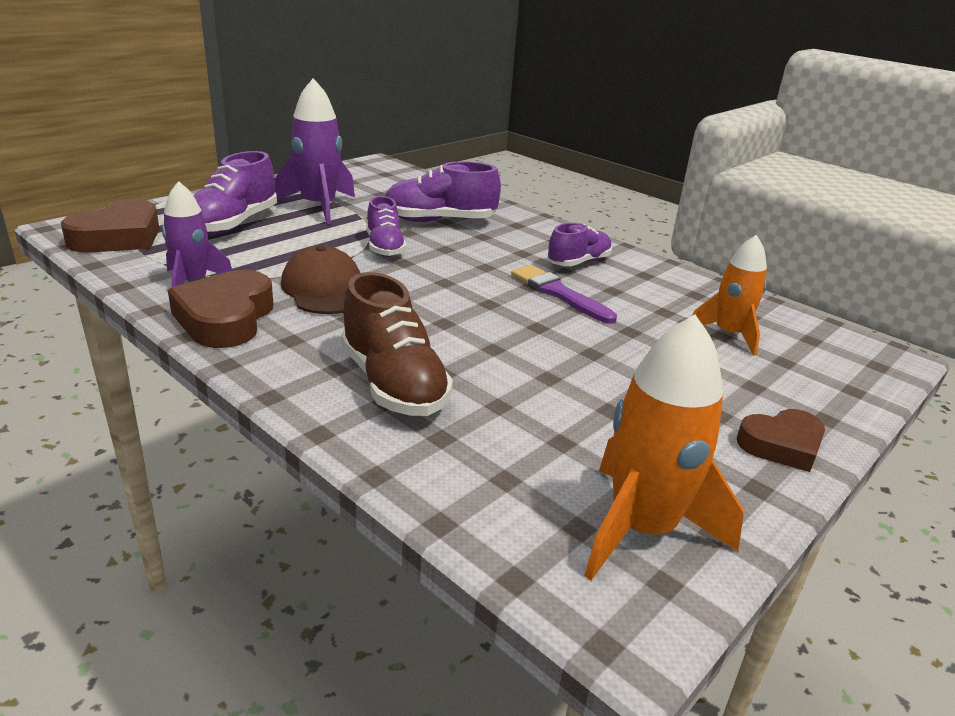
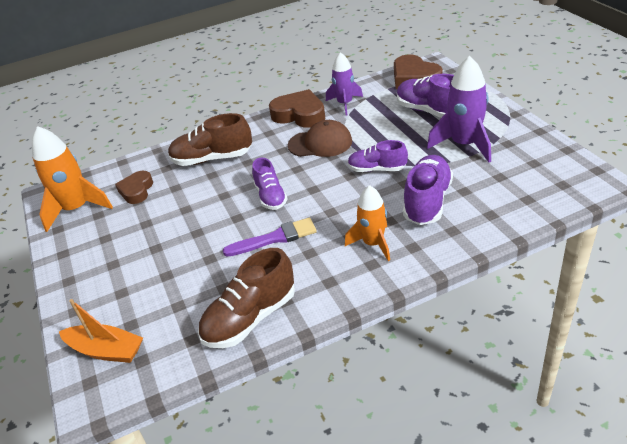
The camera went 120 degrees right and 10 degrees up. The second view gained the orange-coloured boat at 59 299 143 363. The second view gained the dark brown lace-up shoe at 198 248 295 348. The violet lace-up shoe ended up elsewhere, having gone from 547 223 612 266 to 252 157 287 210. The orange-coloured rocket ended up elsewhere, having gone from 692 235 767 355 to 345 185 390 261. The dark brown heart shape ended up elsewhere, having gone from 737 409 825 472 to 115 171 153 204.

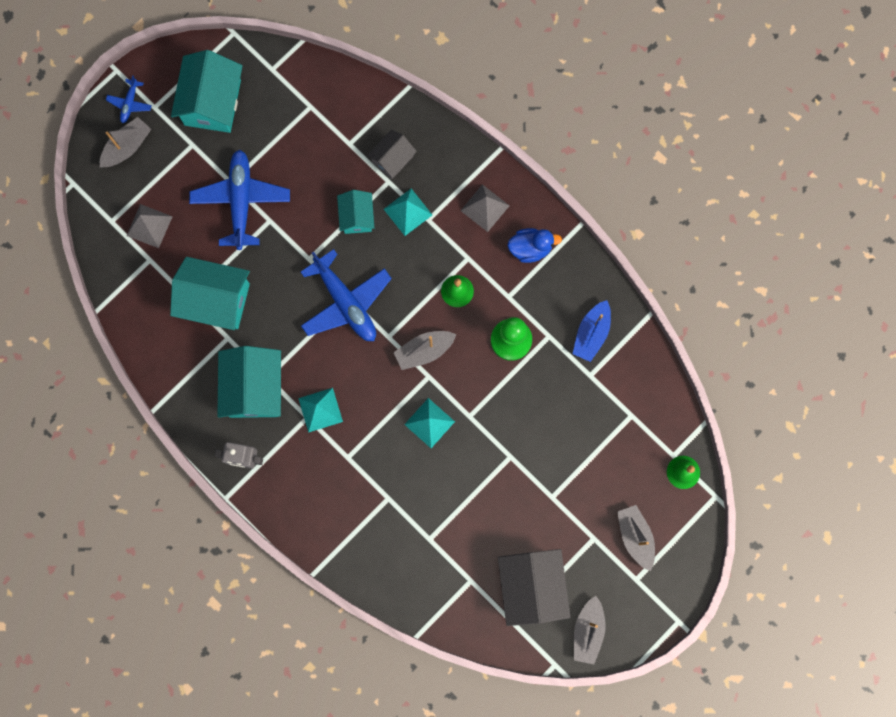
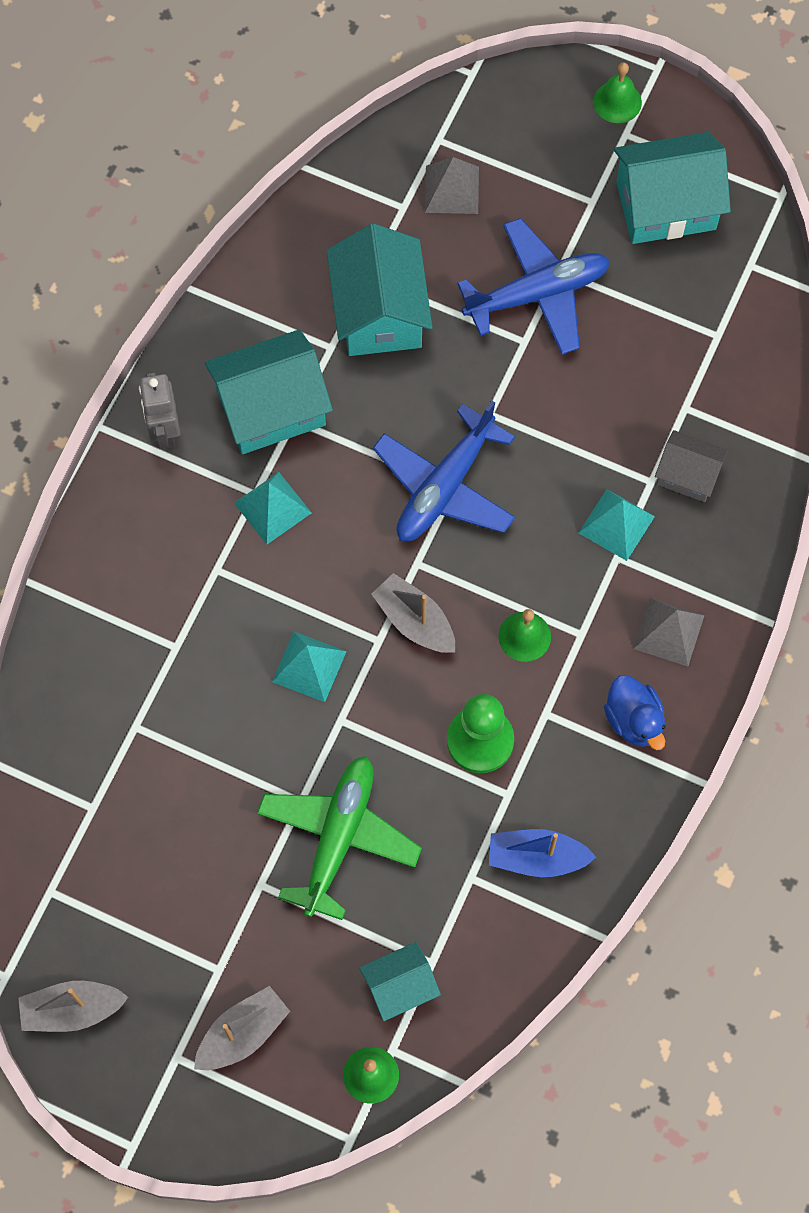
The camera went 70 degrees right and 10 degrees down. The second view lost the grey boat at 100 117 151 167. The second view lost the grey house at 498 549 570 626. The second view gained the emerald aeroplane at 257 756 422 920. The aqua house ended up elsewhere, having gone from 337 190 374 234 to 359 942 441 1021. Where the royal blue aeroplane stood at 106 75 152 123, the emerald bell came to stand at 594 62 642 123.

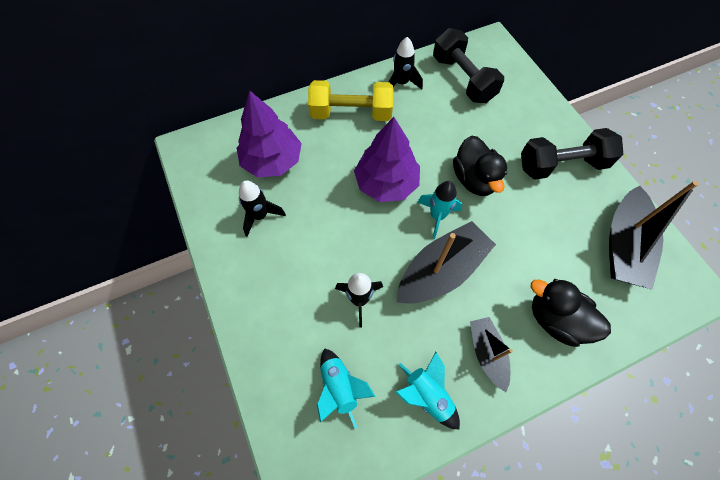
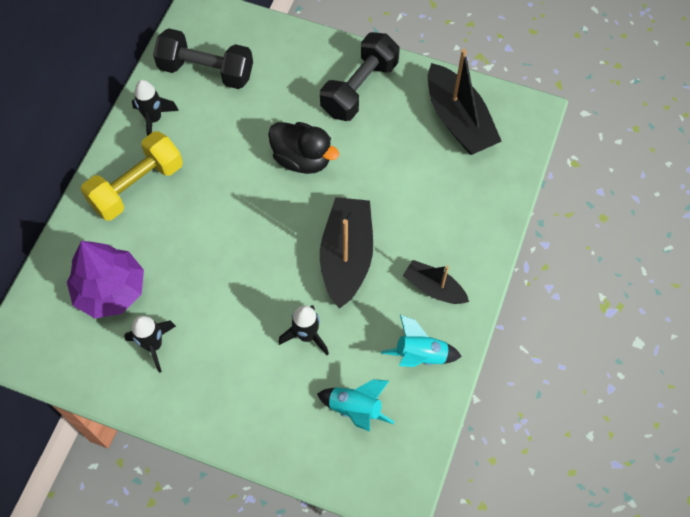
The camera went 45 degrees left and 0 degrees up. The second view lost the violet tree at 354 117 420 202. The second view lost the aqua rocket at 417 181 462 239. The second view lost the ebony rubber duck at 531 279 611 347.

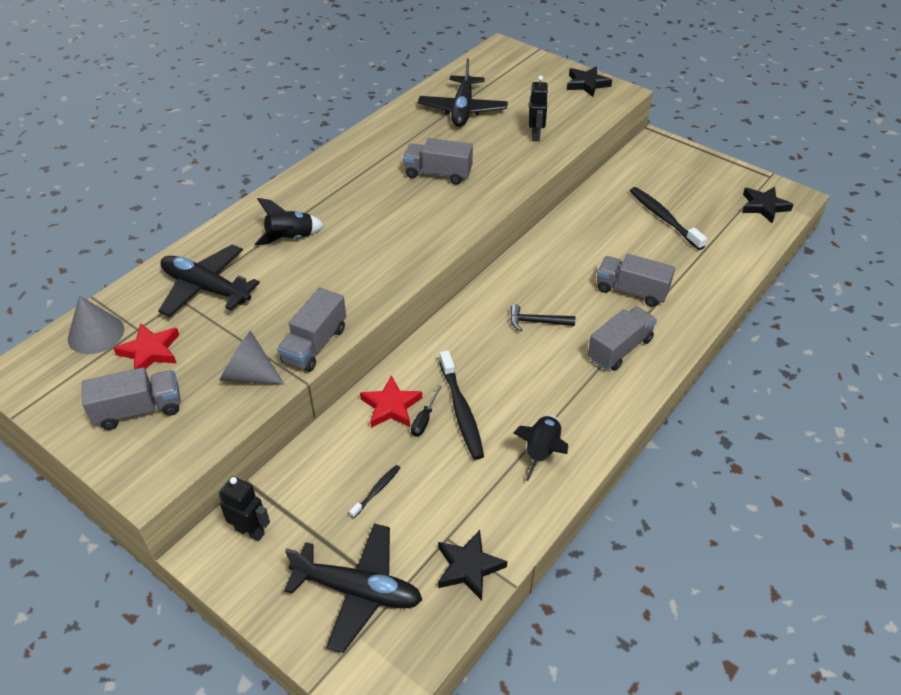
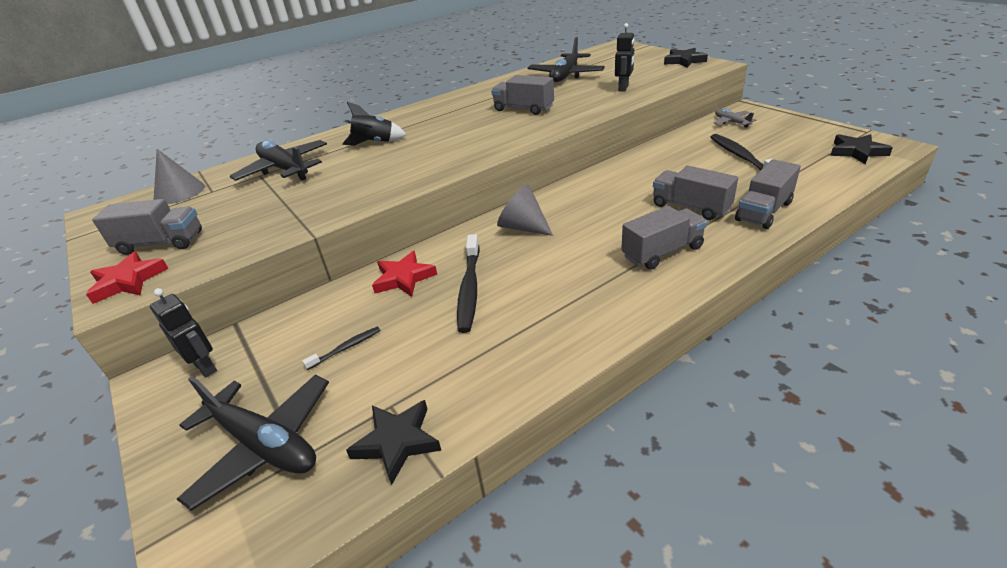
The camera went 20 degrees right and 10 degrees down. The second view lost the ebony flat screwdriver at 411 385 442 437. The second view lost the ebony claw hammer at 510 304 575 332. The second view lost the ebony rocket at 513 415 568 481. The second view gained the grey aeroplane at 714 109 756 128. The scarlet five-pointed star ended up elsewhere, having gone from 113 323 179 369 to 86 252 169 304. The grey solid cone ended up elsewhere, having gone from 220 331 284 385 to 497 184 553 236. The grey toy truck ended up elsewhere, having gone from 277 288 346 372 to 735 159 801 229.

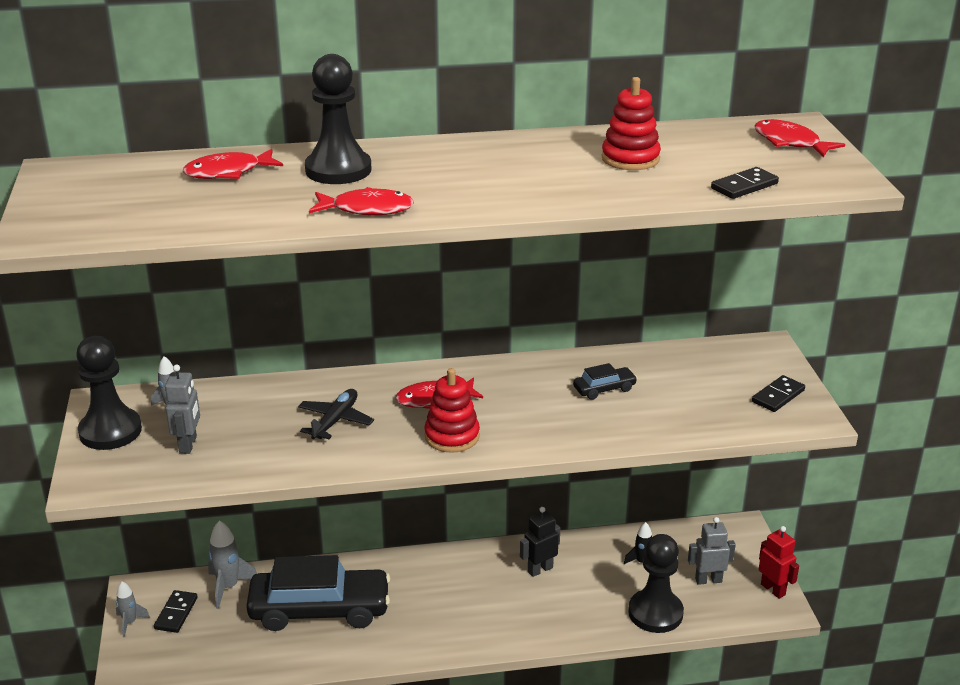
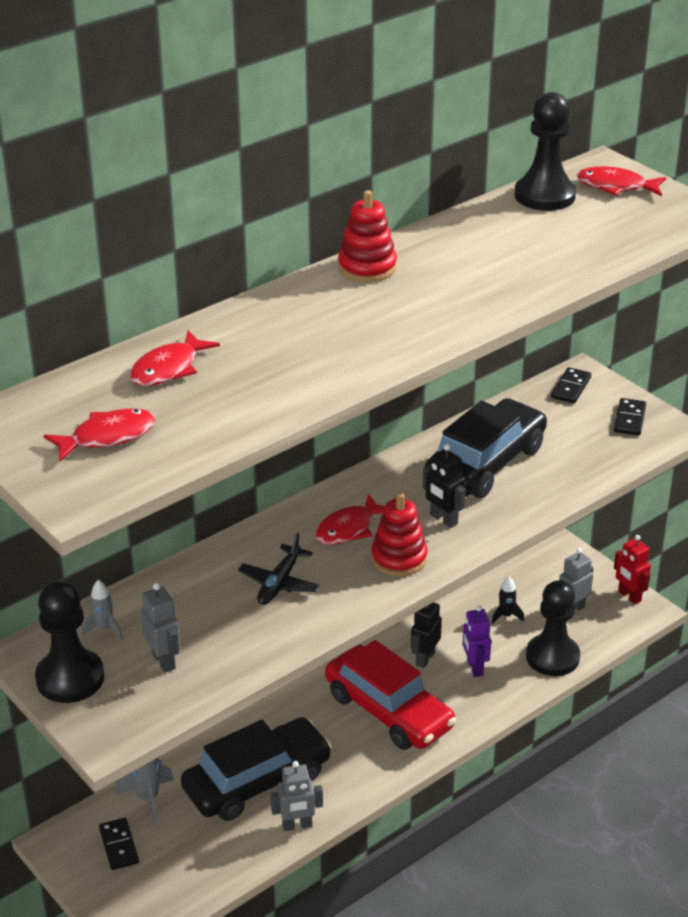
The camera went 30 degrees left and 5 degrees up. The second view lost the grey rocket at 116 582 150 637. The second view gained the grey robot at 271 761 323 831. The second view gained the scarlet car at 325 640 456 750. The second view gained the ebony robot at 423 444 465 528. The second view gained the violet robot at 463 605 491 677. The ebony pawn ended up elsewhere, having gone from 305 54 372 184 to 514 92 576 211. The scarlet fish figure ended up elsewhere, having gone from 309 187 414 215 to 43 408 156 461. The scarlet ring stacker ended up elsewhere, having gone from 602 77 661 170 to 338 190 397 282. The ebony domino ended up elsewhere, having gone from 711 167 779 199 to 551 367 591 403. The ebony aeroplane at 298 389 374 439 ended up facing another way, 150 degrees counterclockwise from before. The scarlet robot at 759 526 799 599 ended up facing another way, 150 degrees counterclockwise from before. The size of the ebony car at 573 363 637 400 changed by a factor of 2.39.

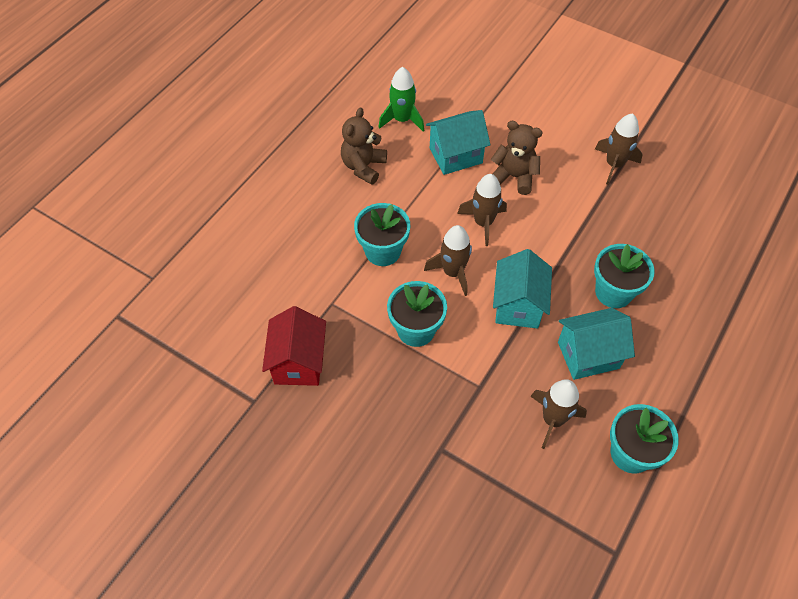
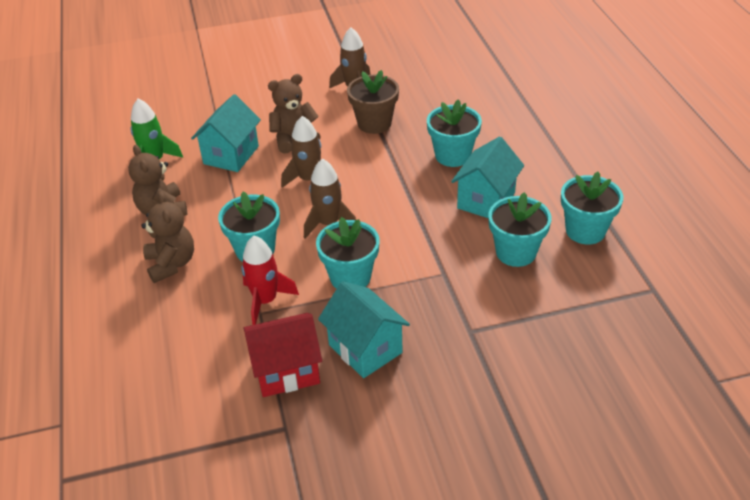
The camera went 45 degrees left and 15 degrees down. The second view gained the dark brown teddy bear at 141 192 194 283. The second view gained the scarlet rocket at 241 236 299 325. The second view gained the dark brown potted plant at 347 70 399 134. The aqua house ended up elsewhere, having gone from 493 249 552 329 to 318 281 410 378. Where the dark brown rocket stood at 530 379 587 449, the aqua potted plant came to stand at 488 192 552 267. The scarlet house at 262 306 326 386 ended up facing another way, 60 degrees counterclockwise from before.

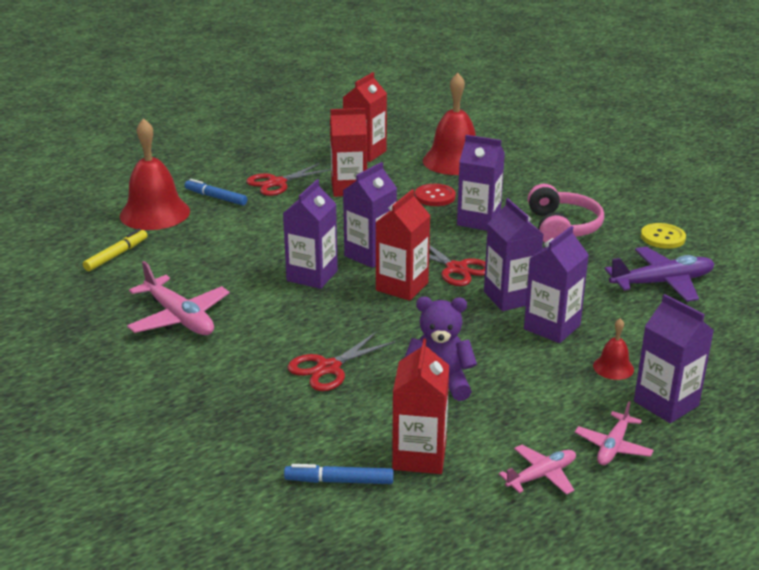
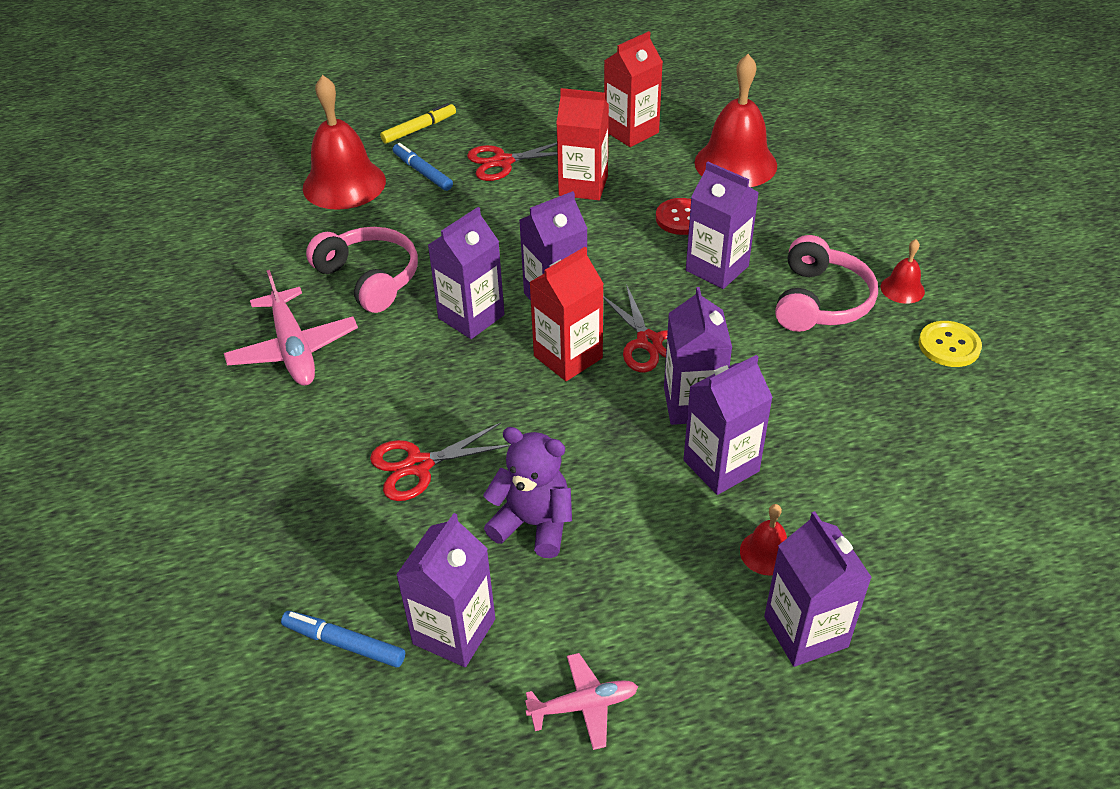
The camera went 20 degrees right and 15 degrees up. The second view lost the rose-pink aeroplane at 575 401 654 465. The second view lost the violet aeroplane at 605 247 714 302. The second view gained the rose-pink headphones at 306 227 418 313. The second view gained the scarlet bell at 881 239 925 304. The bright yellow felt pen ended up elsewhere, having gone from 83 229 147 271 to 380 103 456 144. What was the scarlet carton at 392 339 449 474 turned into the violet carton at 396 513 495 667.

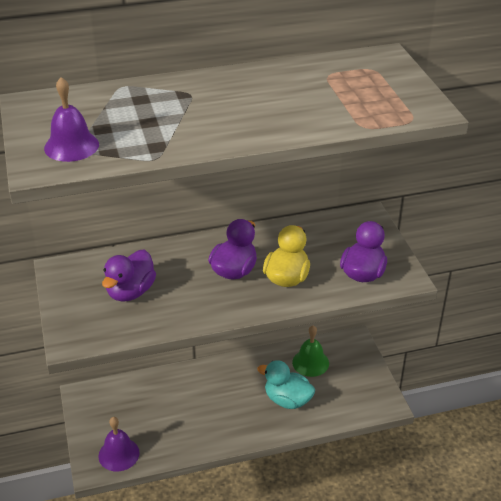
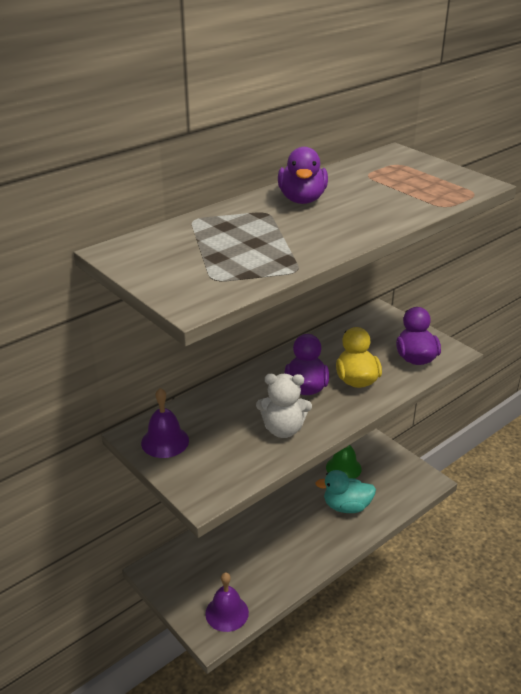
The camera went 25 degrees left and 5 degrees down. The second view gained the pure white teddy bear at 256 374 312 438. The violet bell ended up elsewhere, having gone from 44 77 99 162 to 141 388 189 458. The violet rubber duck ended up elsewhere, having gone from 102 250 156 302 to 278 147 328 204.

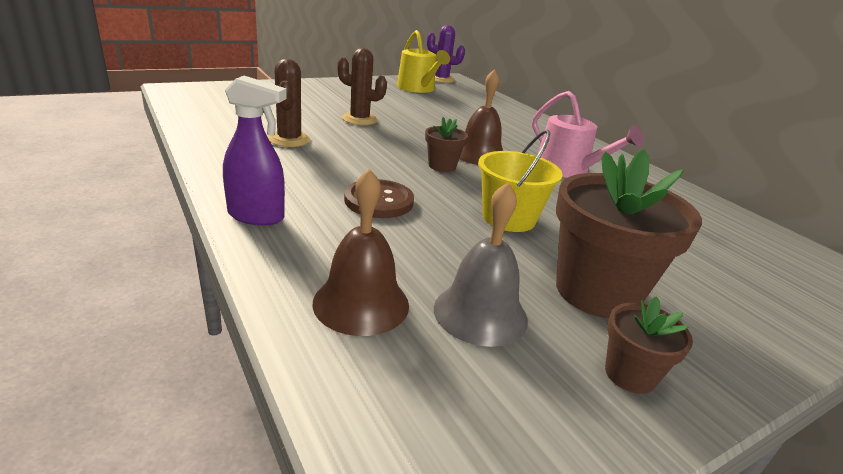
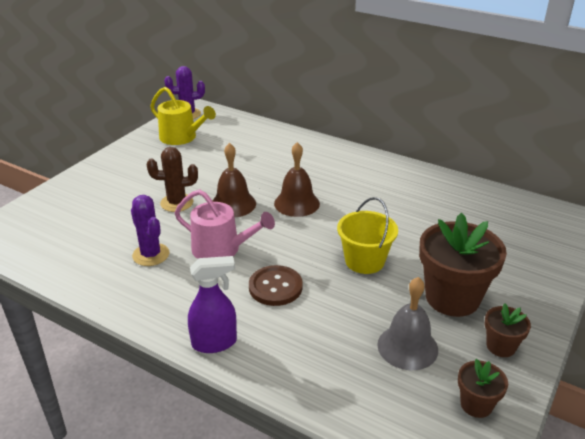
The camera went 25 degrees left and 5 degrees up. The dark brown bell ended up elsewhere, having gone from 312 168 409 336 to 213 143 256 217. The dark brown potted plant ended up elsewhere, having gone from 425 117 468 172 to 458 359 508 418. The rose-pink sprinkling can ended up elsewhere, having gone from 532 91 644 178 to 175 190 275 259. What was the dark brown prickly plant at 268 59 310 147 turned into the violet prickly plant at 131 195 169 266.

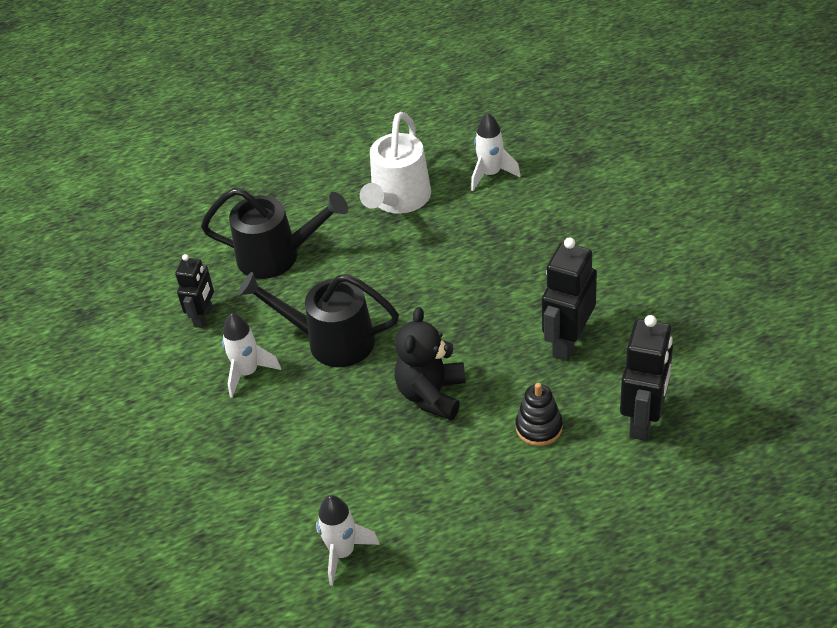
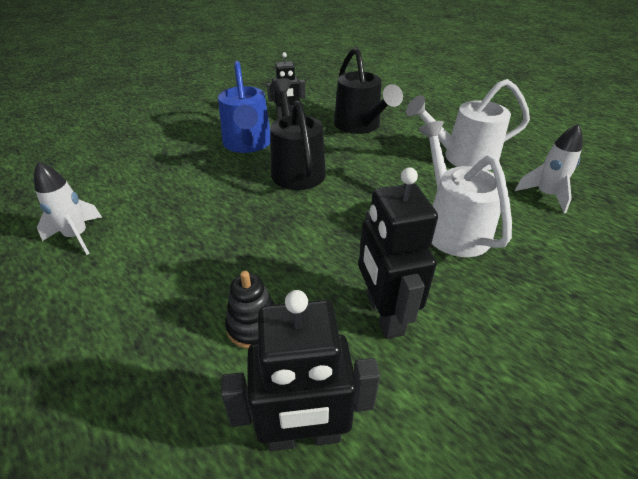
The camera went 60 degrees right and 5 degrees down. The second view lost the ebony teddy bear at 395 307 466 420. The second view gained the pure white sprinkling can at 418 121 512 257. Where the pure white rocket stood at 222 313 281 398, the royal blue sprinkling can came to stand at 218 61 271 153. The ebony robot at 542 237 597 362 ended up facing another way, 105 degrees counterclockwise from before.

